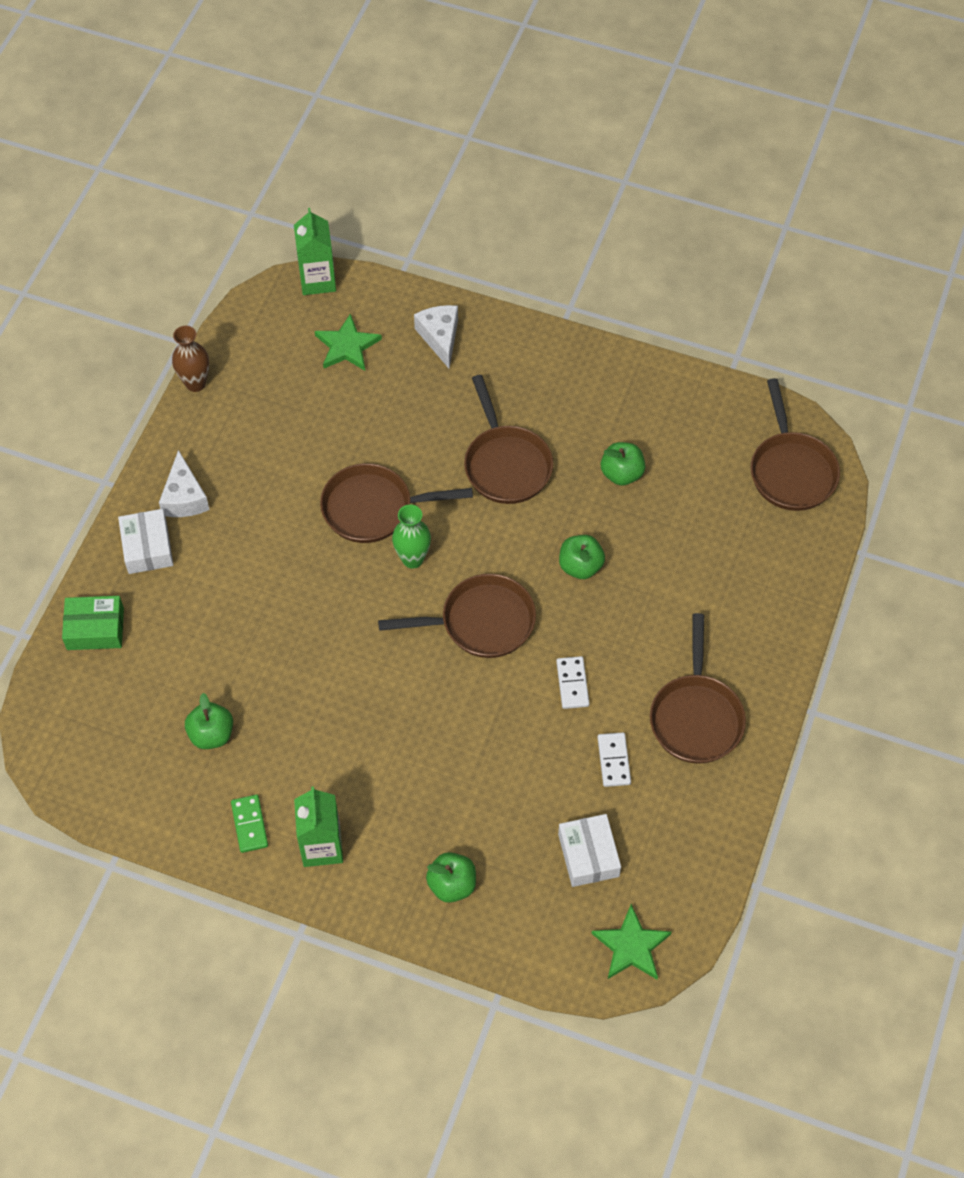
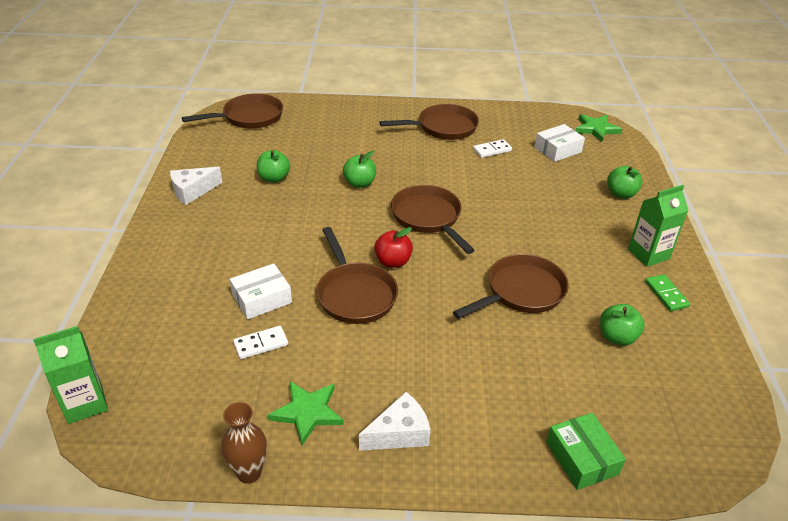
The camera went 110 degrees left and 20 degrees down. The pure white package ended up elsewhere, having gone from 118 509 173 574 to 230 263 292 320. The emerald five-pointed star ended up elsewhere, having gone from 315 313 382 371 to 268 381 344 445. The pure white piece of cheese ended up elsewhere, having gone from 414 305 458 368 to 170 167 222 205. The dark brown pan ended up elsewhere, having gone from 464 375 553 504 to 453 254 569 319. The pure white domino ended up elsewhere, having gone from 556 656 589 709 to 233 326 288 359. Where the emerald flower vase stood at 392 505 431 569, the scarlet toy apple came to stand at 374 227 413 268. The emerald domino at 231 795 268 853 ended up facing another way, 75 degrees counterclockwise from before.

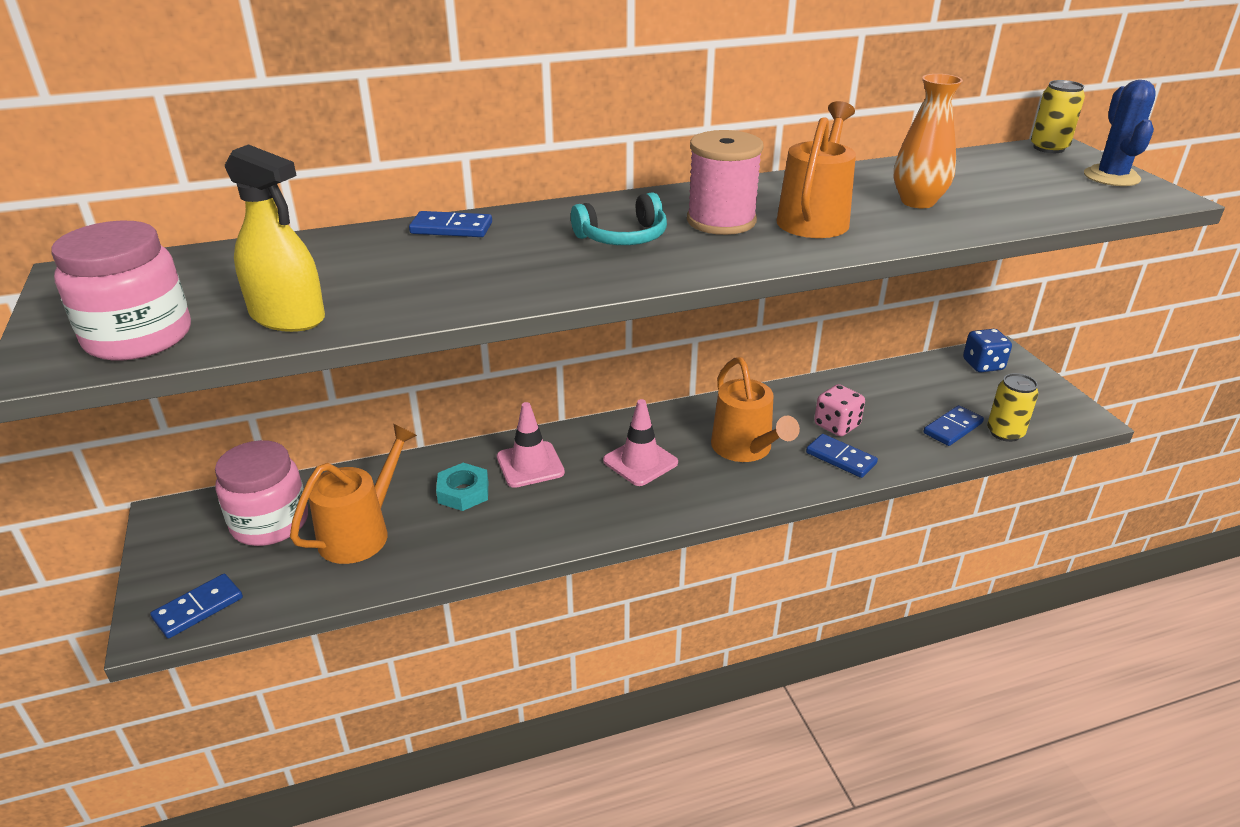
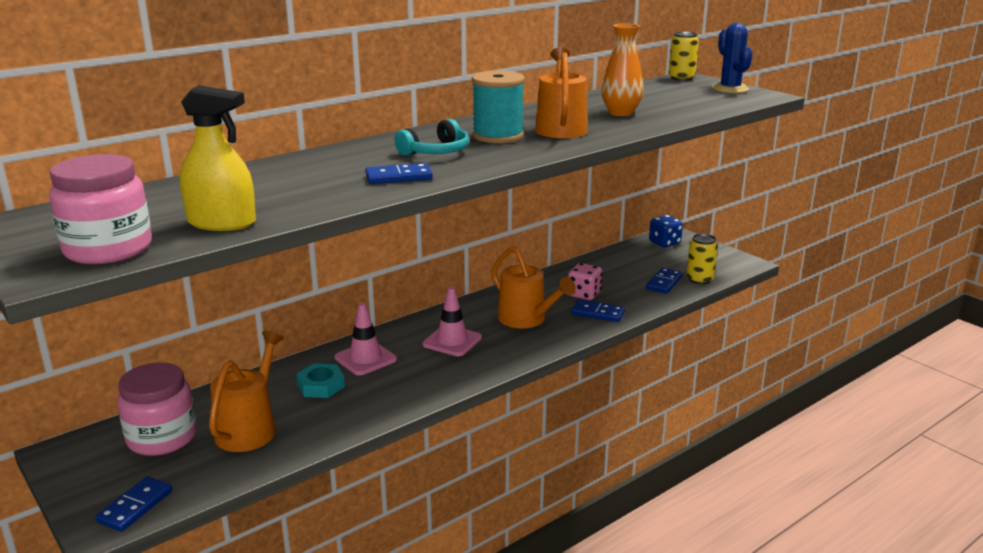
The camera went 20 degrees left and 10 degrees down. The royal blue domino ended up elsewhere, having gone from 409 211 492 237 to 365 163 433 184. What was the rose-pink reel of thread at 687 130 764 235 turned into the aqua reel of thread at 472 71 525 143.

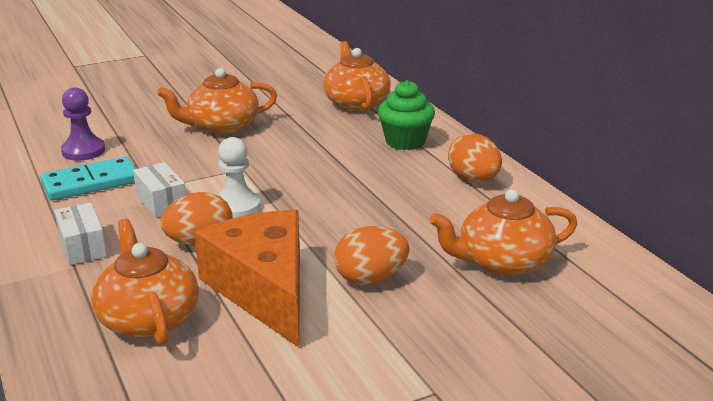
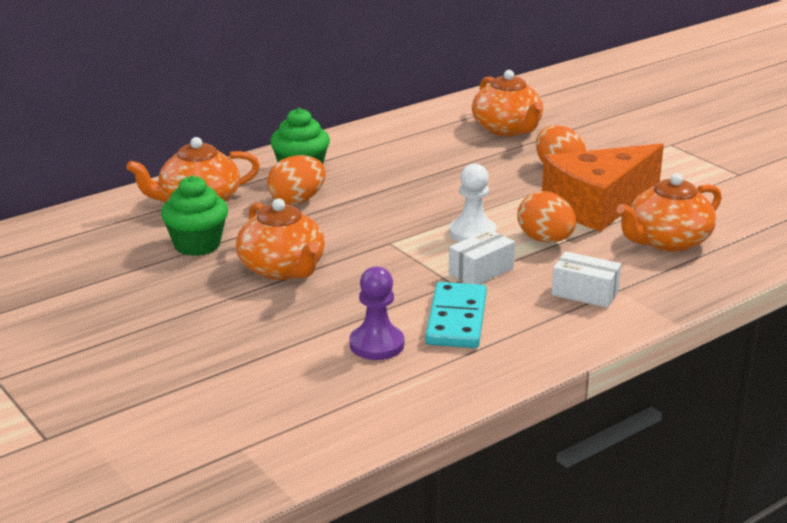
The camera went 100 degrees left and 0 degrees up. The second view gained the emerald cupcake at 161 176 228 256. The orange-coloured toy egg ended up elsewhere, having gone from 448 133 502 182 to 267 155 326 205. The aqua domino at 40 156 136 201 ended up facing another way, 45 degrees clockwise from before. The pure white package at 55 203 107 265 ended up facing another way, 60 degrees clockwise from before.

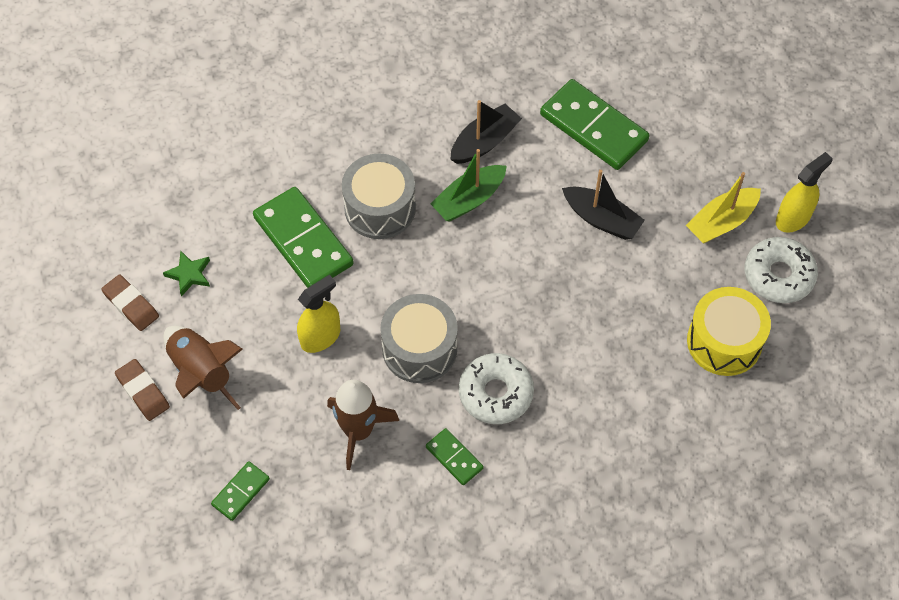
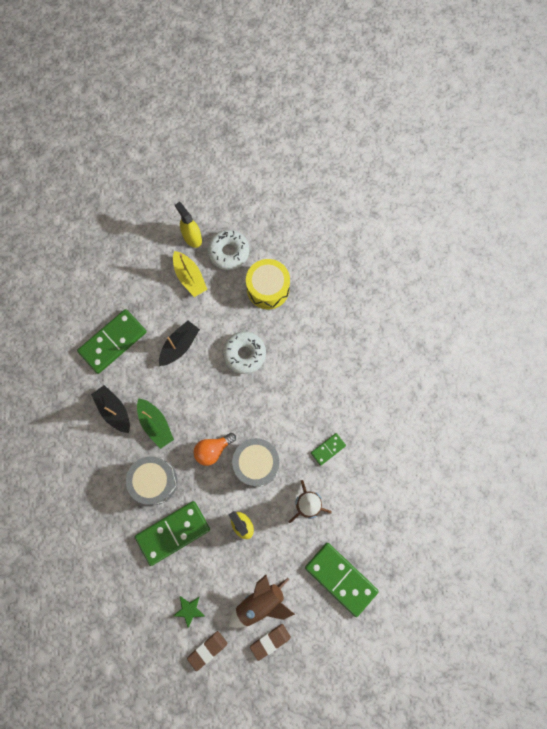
The camera went 85 degrees left and 15 degrees up. The second view gained the orange-coloured light bulb at 194 433 236 466. The pure white doughnut ended up elsewhere, having gone from 459 353 534 424 to 223 331 266 374. The size of the emerald domino at 211 461 270 521 changed by a factor of 2.01.

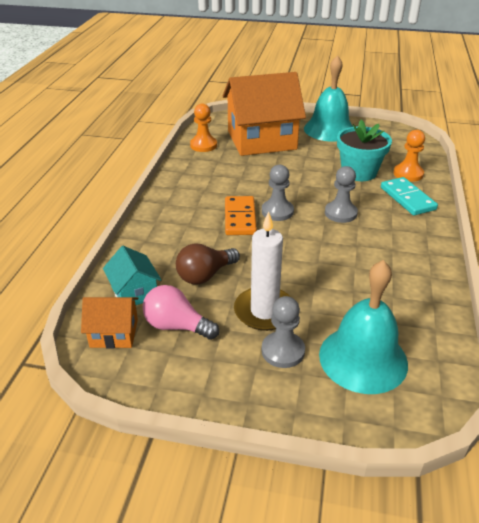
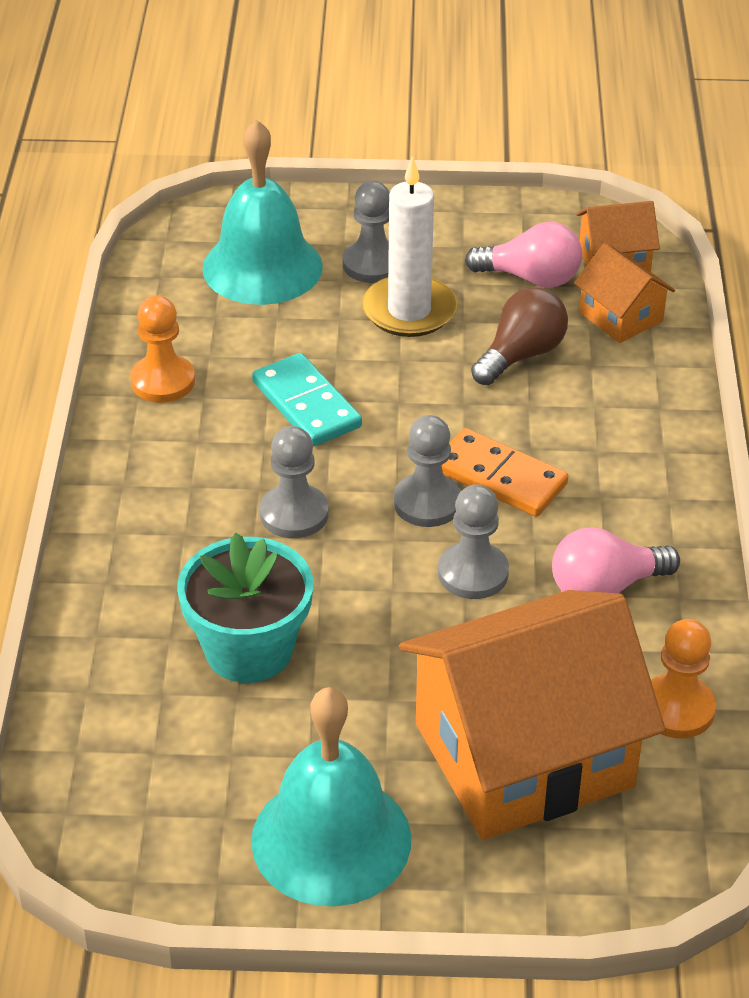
The camera went 170 degrees right and 5 degrees up. The second view gained the grey pawn at 438 484 509 599. The second view gained the rose-pink light bulb at 552 527 680 593. The aqua domino ended up elsewhere, having gone from 381 177 438 216 to 252 353 362 447. The orange-coloured pawn ended up elsewhere, having gone from 394 130 425 182 to 130 295 195 403. What was the aqua house at 103 246 161 305 turned into the orange-coloured house at 574 243 675 343. The orange-coloured domino at 225 196 257 235 ended up facing another way, 45 degrees counterclockwise from before.

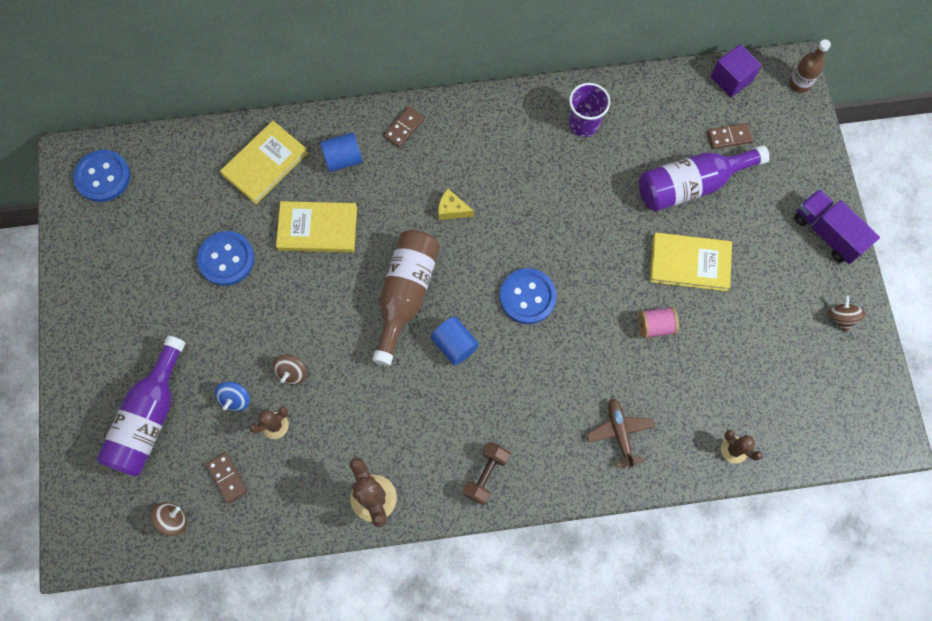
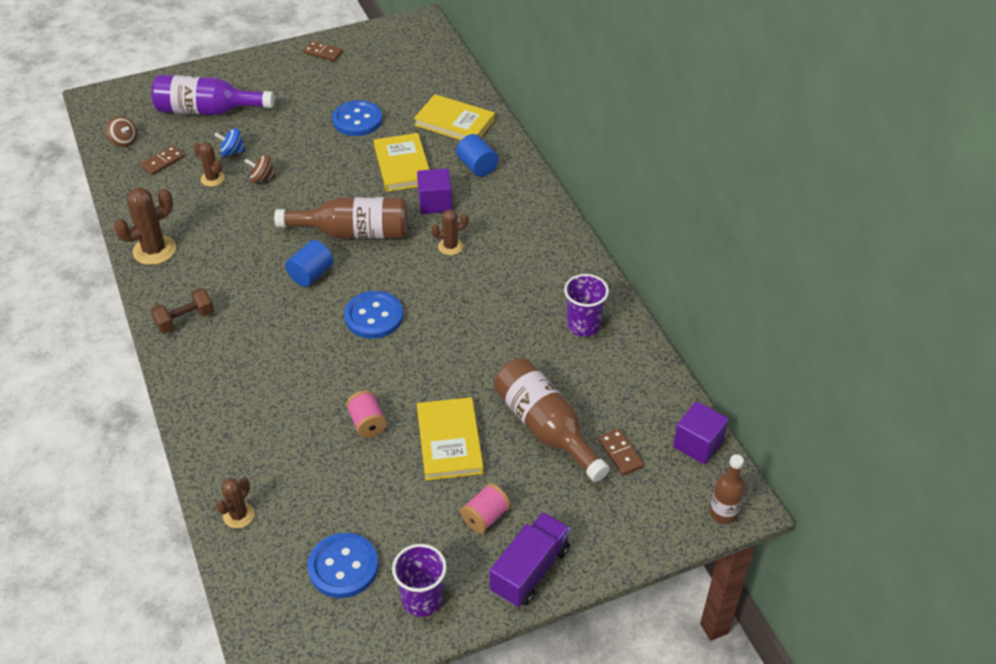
The camera went 75 degrees right and 25 degrees down. The second view lost the dark brown aeroplane at 586 398 655 468. The second view gained the violet block at 417 168 452 214. The second view gained the rose-pink reel of thread at 460 483 511 533. The royal blue button ended up elsewhere, having gone from 73 150 130 202 to 308 533 378 598. The dark brown domino ended up elsewhere, having gone from 384 106 425 148 to 303 41 343 61. Where the bright yellow piece of cheese stood at 438 189 474 220, the dark brown prickly plant came to stand at 431 210 468 255. Where the dark brown toy top stood at 827 295 866 332, the violet cup came to stand at 392 544 447 617. What was the violet flask at 639 145 770 212 turned into the dark brown flask at 494 358 610 482. The dark brown hand weight at 463 442 510 505 ended up facing another way, 45 degrees counterclockwise from before.

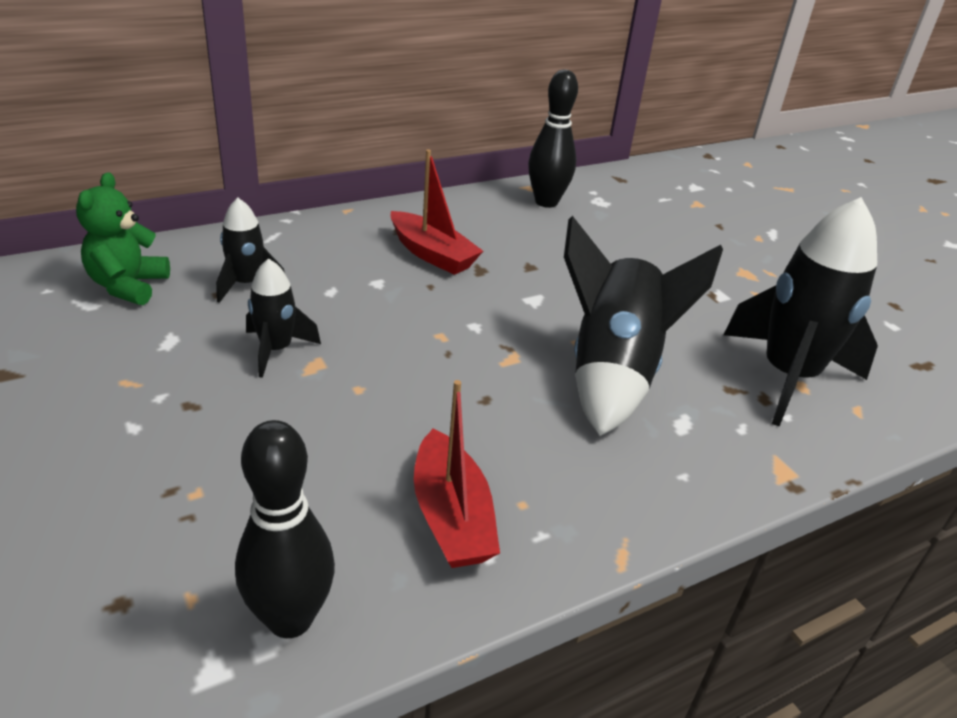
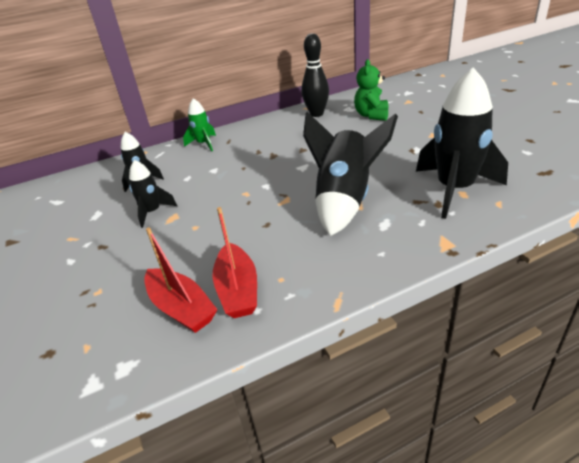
The camera went 10 degrees right and 0 degrees up. The second view lost the ebony bowling pin at 235 420 335 638. The second view gained the emerald rocket at 183 98 216 151. The emerald teddy bear ended up elsewhere, having gone from 76 172 170 305 to 354 59 388 121. The scarlet boat ended up elsewhere, having gone from 391 149 483 275 to 144 227 218 333.

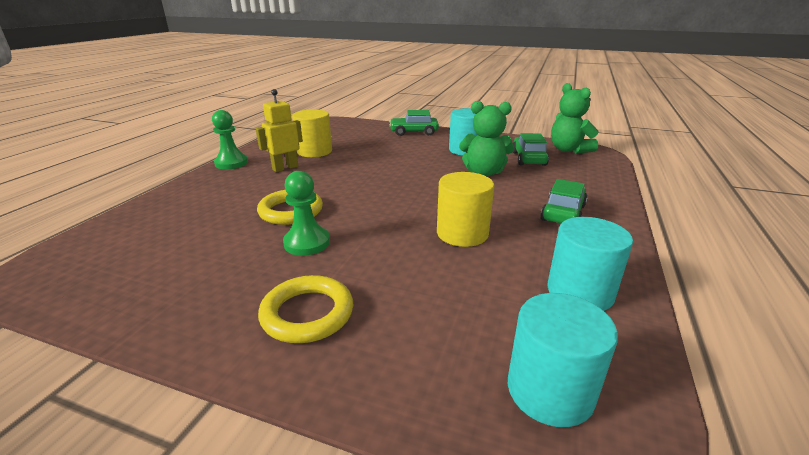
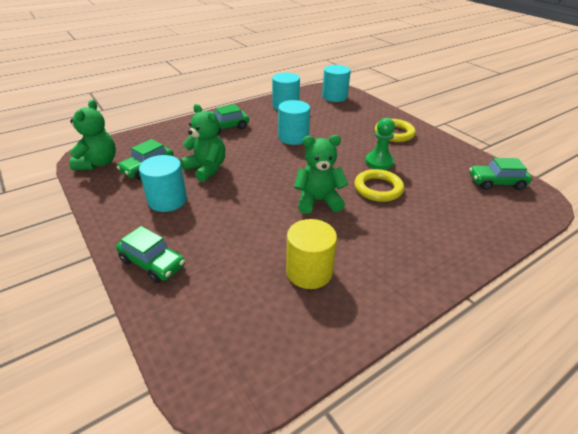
The camera went 145 degrees left and 10 degrees up. The second view lost the emerald pawn at 212 110 248 169. The second view lost the bright yellow robot at 256 89 303 172. The second view gained the emerald teddy bear at 294 135 348 214. The second view gained the emerald car at 469 158 532 190. What was the bright yellow cylinder at 437 172 494 247 turned into the aqua cylinder at 278 100 310 145.

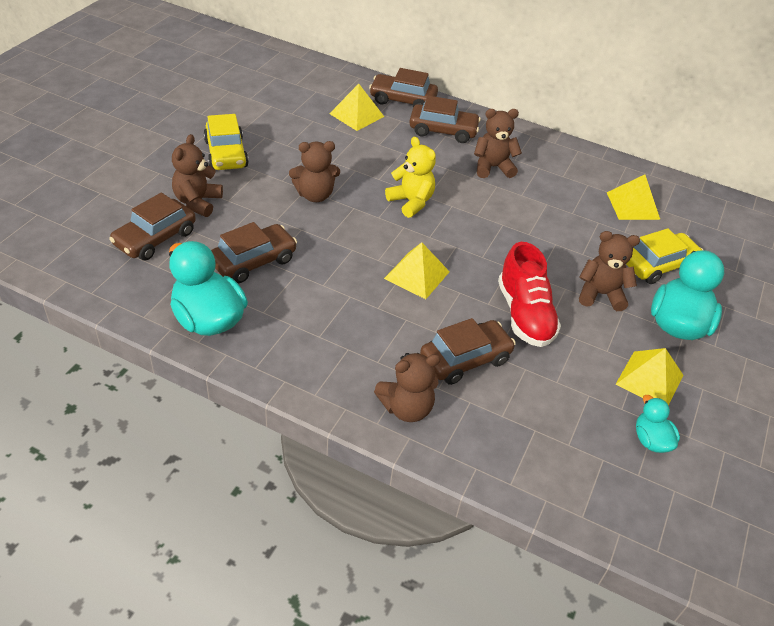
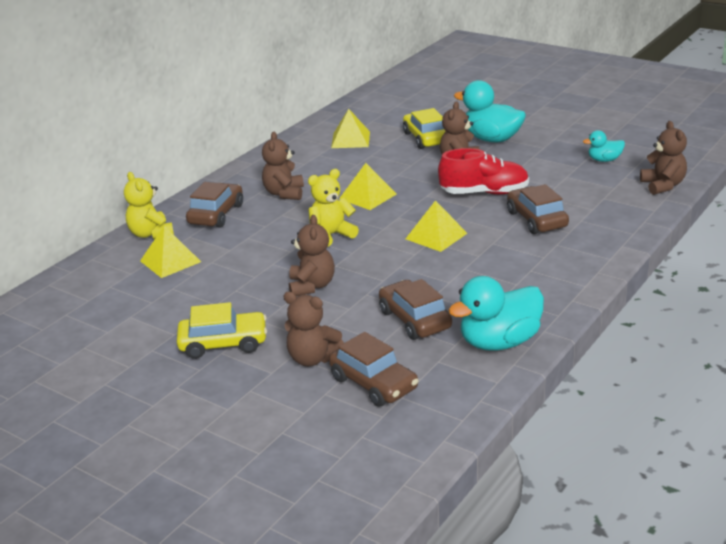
The camera went 75 degrees left and 15 degrees down. The dark brown teddy bear ended up elsewhere, having gone from 374 353 441 422 to 640 121 687 195. The bright yellow pyramid ended up elsewhere, having gone from 615 348 683 406 to 339 163 396 210. Where the dark brown car stood at 369 68 438 107, the bright yellow teddy bear came to stand at 124 172 174 239.

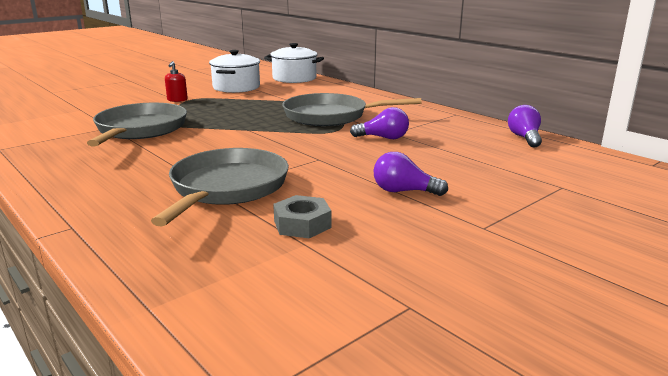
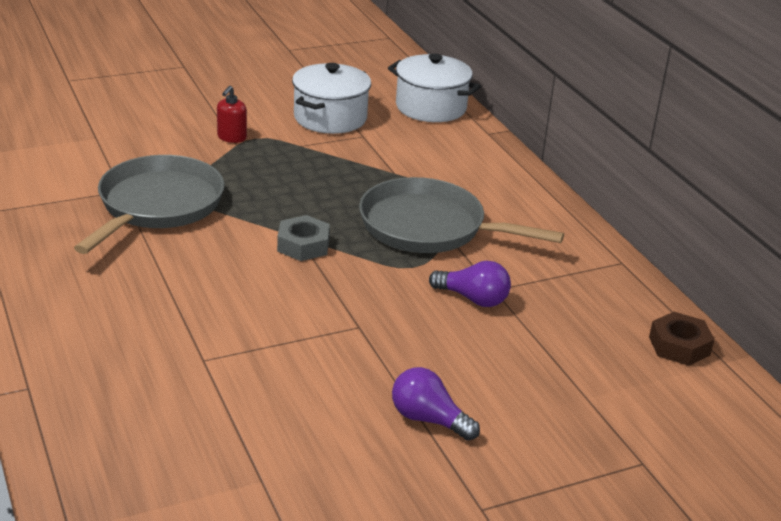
The camera went 15 degrees right and 10 degrees up. The second view lost the grey pan at 151 148 289 227. The grey hex nut ended up elsewhere, having gone from 273 195 331 238 to 277 215 330 261. Where the violet light bulb stood at 508 105 542 148, the dark brown hex nut came to stand at 649 312 715 366.

